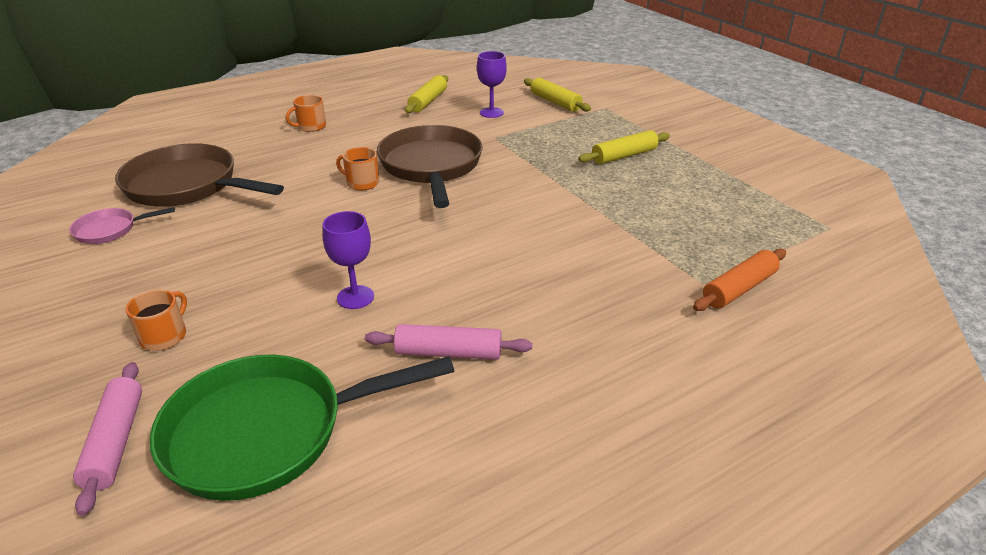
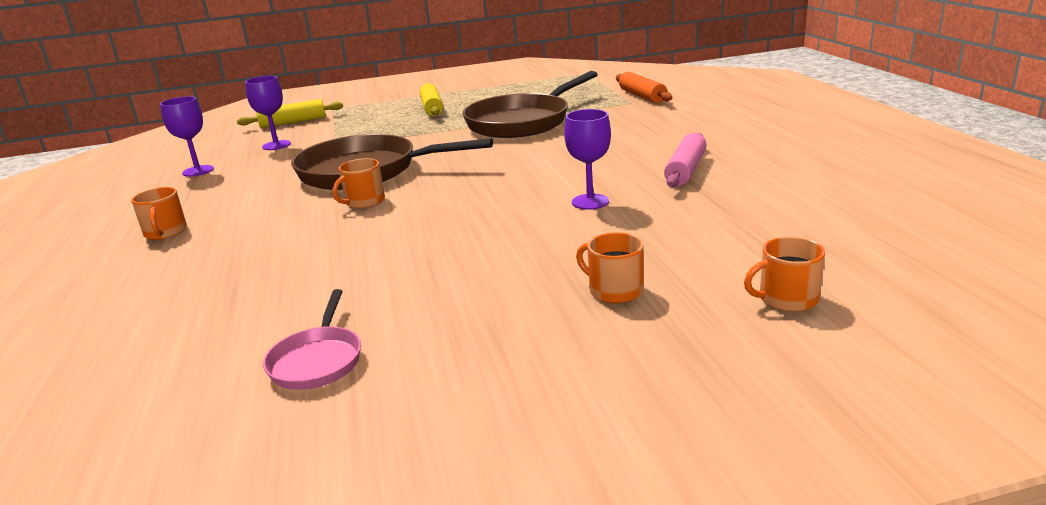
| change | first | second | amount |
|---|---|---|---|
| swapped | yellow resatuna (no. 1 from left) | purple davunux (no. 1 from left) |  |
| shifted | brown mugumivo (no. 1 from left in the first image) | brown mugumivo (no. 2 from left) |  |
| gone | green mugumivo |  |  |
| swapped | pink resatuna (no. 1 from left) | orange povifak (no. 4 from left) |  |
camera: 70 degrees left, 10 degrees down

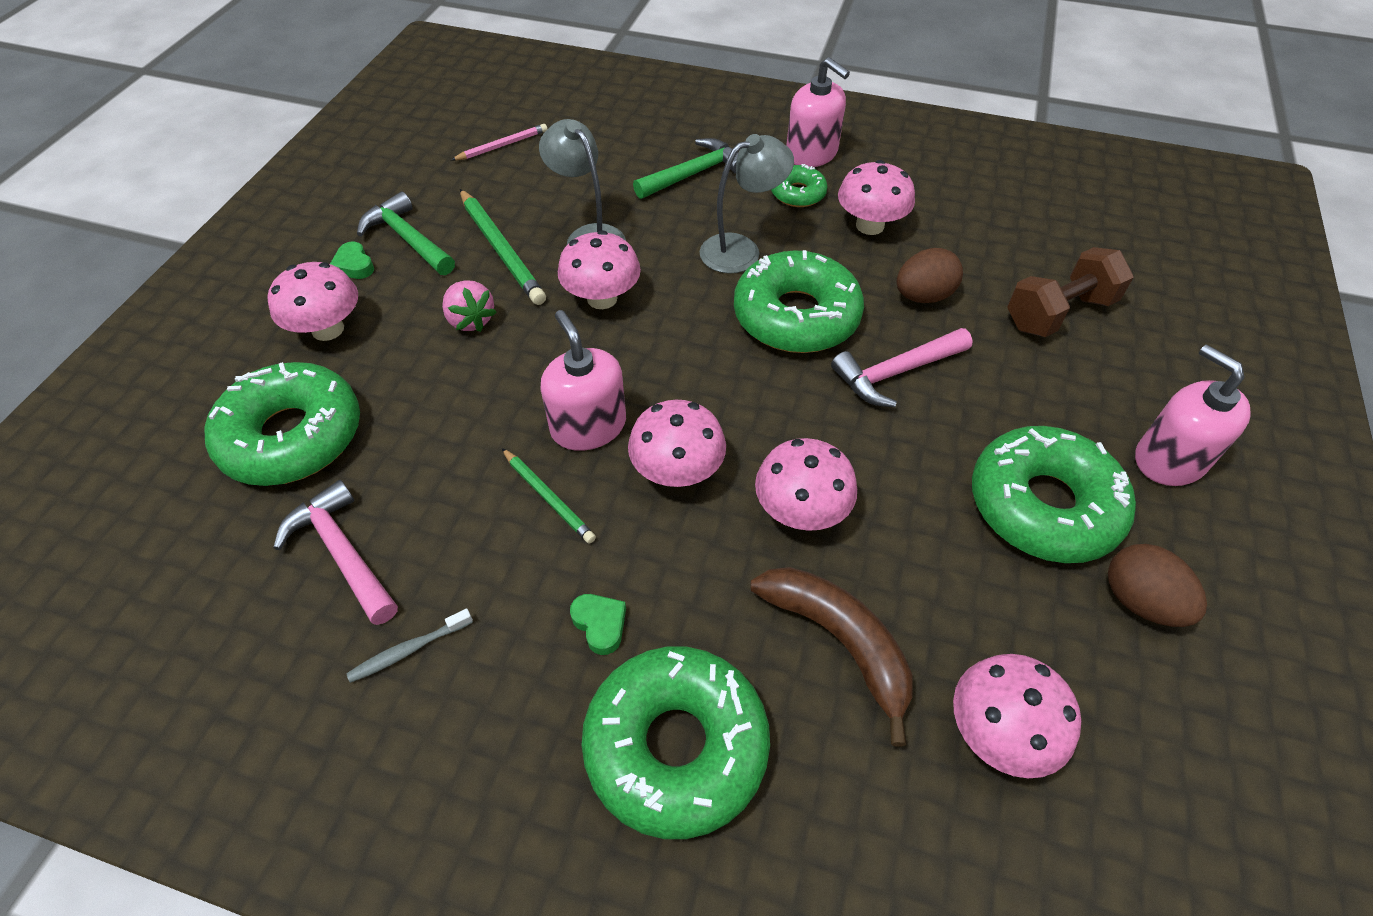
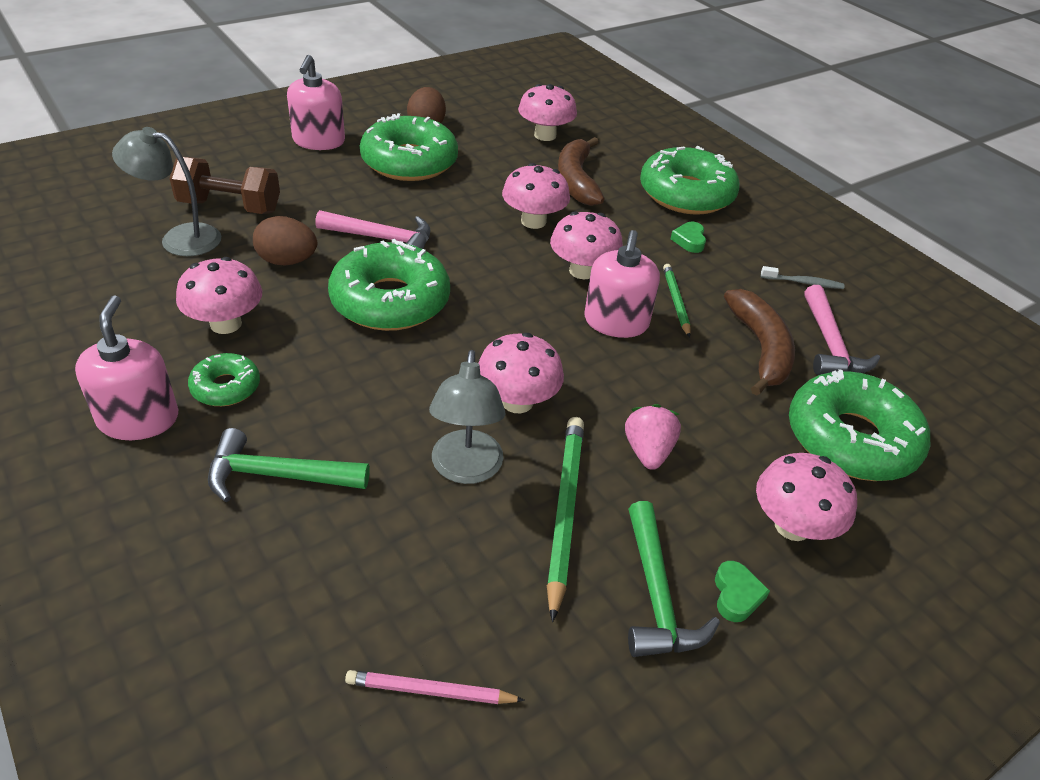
| change | first | second | amount |
|---|---|---|---|
| shifted | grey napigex (no. 2 from left in the first image) | grey napigex (no. 1 from left) |  |
| new |  | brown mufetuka (no. 2 from left) |  |
camera: 145 degrees left, 10 degrees down

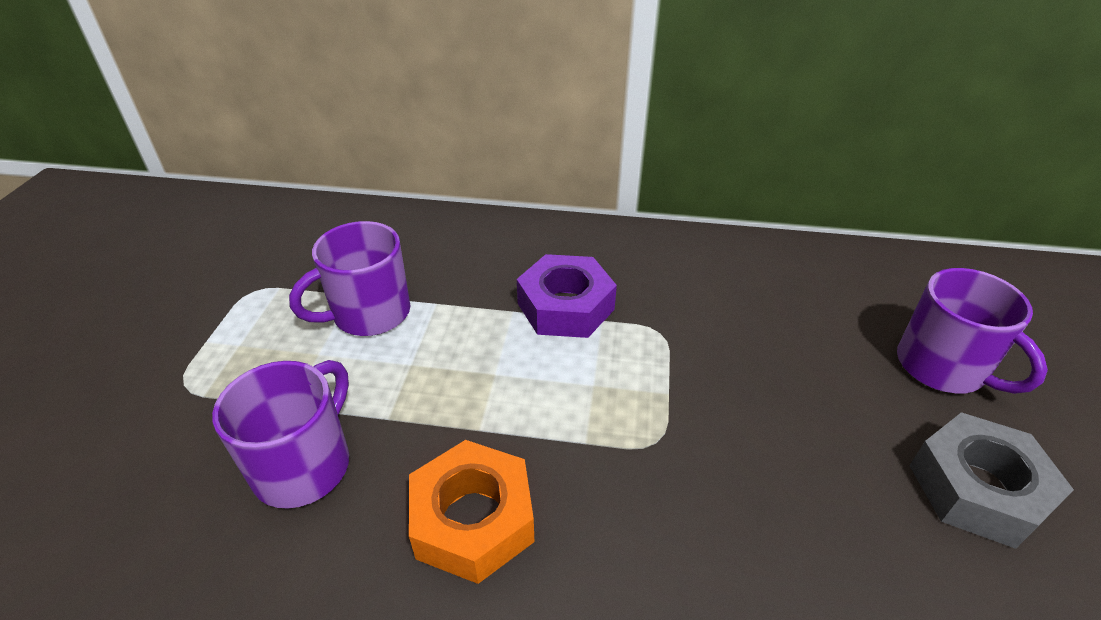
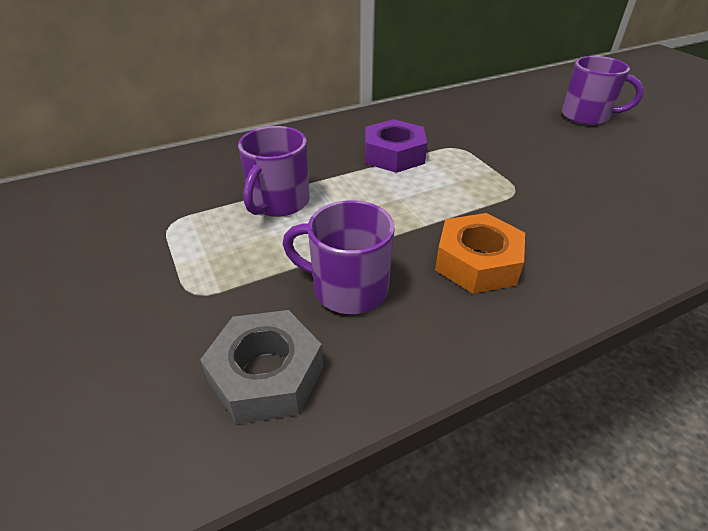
| change | first | second | amount |
|---|---|---|---|
| rotated | purple povifak (no. 1 from left in the first image) | purple povifak (no. 2 from left) | 60 degrees counterclockwise |
| shifted | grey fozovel |  |  |
camera: 35 degrees left, 0 degrees up

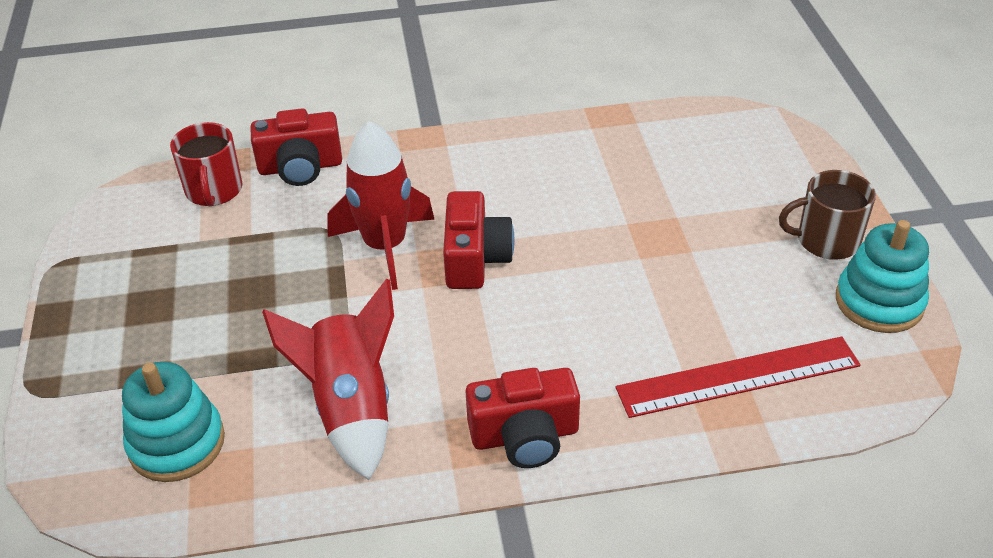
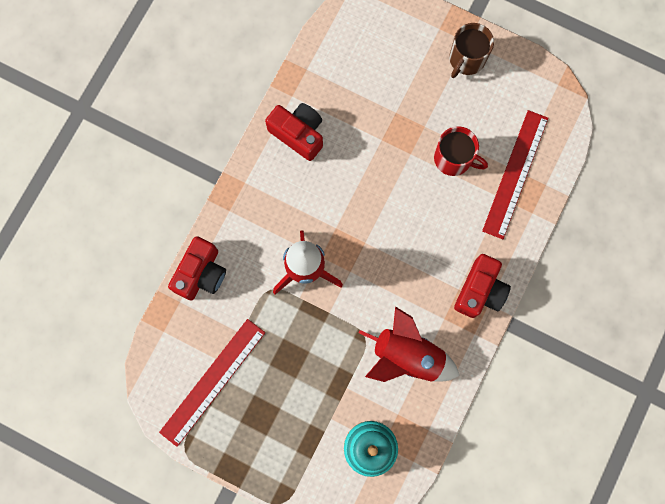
| change | first | second | amount |
|---|---|---|---|
| shifted | red povifak |  |  |
| shifted | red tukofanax (no. 2 from left) |  |  |
| gone | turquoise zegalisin (no. 2 from left) |  |  |
| new |  | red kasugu (no. 1 from left) |  |
camera: 55 degrees left, 35 degrees up

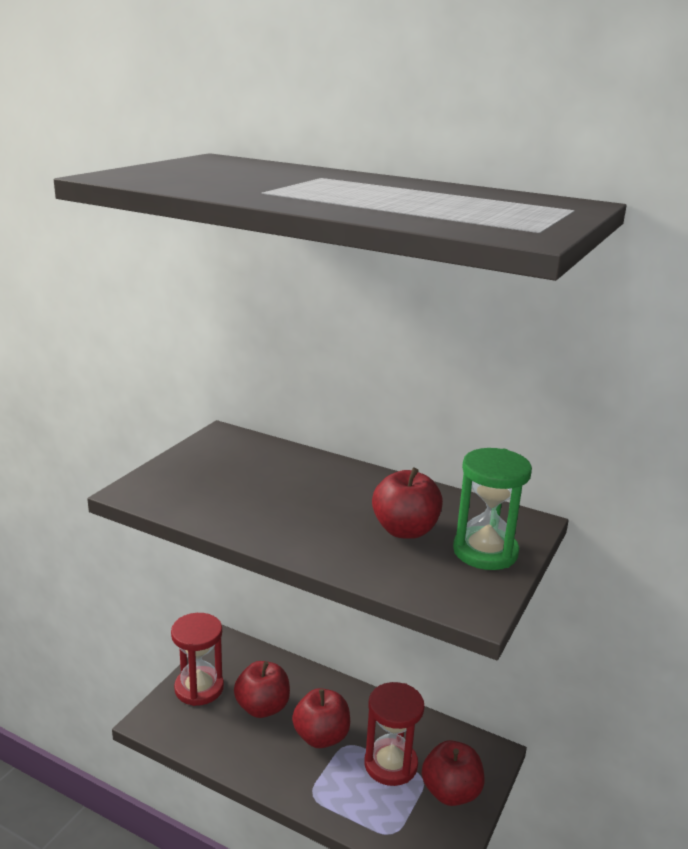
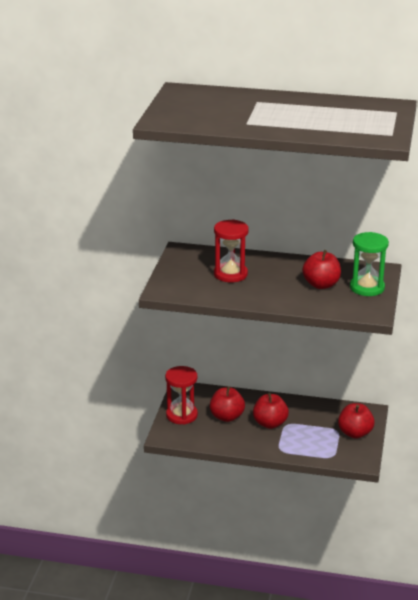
| change | first | second | amount |
|---|---|---|---|
| shifted | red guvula (no. 2 from left) |  |  |
camera: 15 degrees left, 5 degrees up

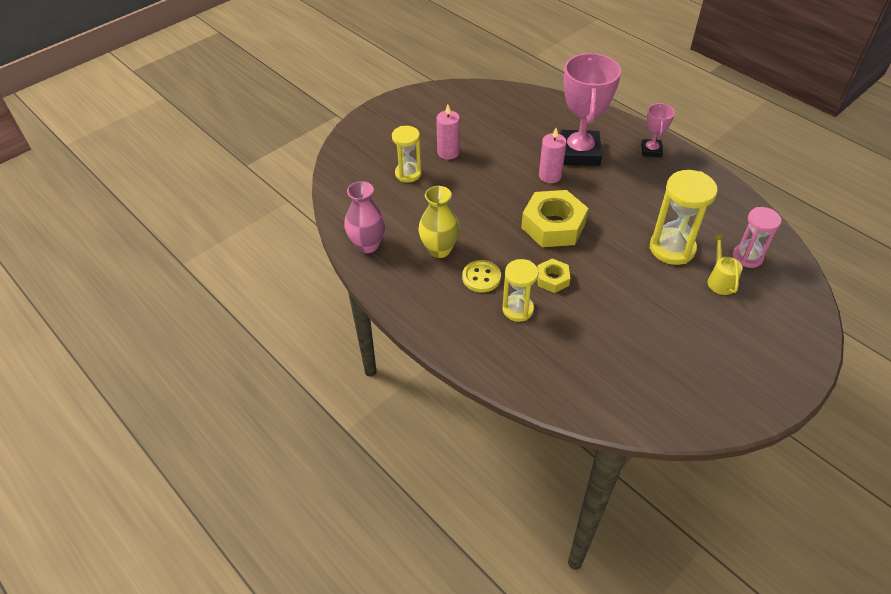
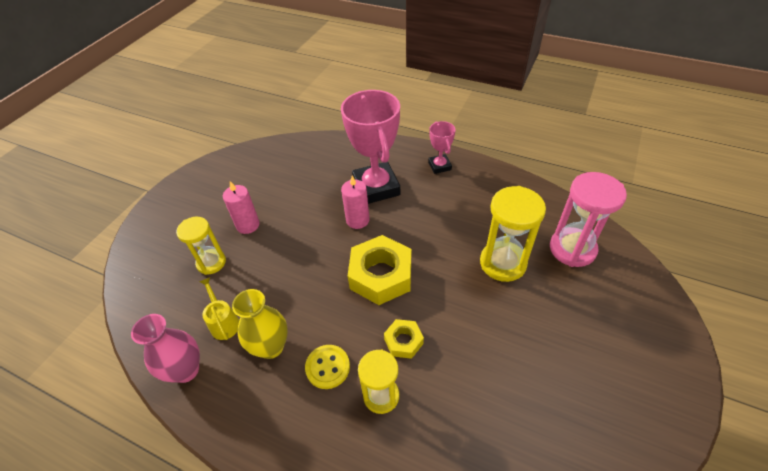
| change | first | second | amount |
|---|---|---|---|
| scaled | pink guvula |  | x1.54 |
| shifted | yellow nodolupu |  |  |
camera: 20 degrees left, 0 degrees up

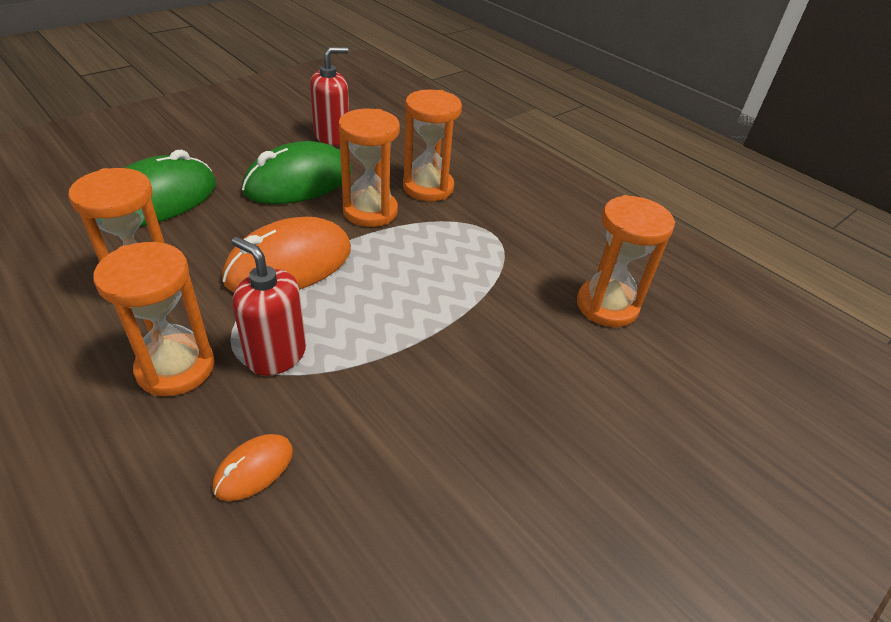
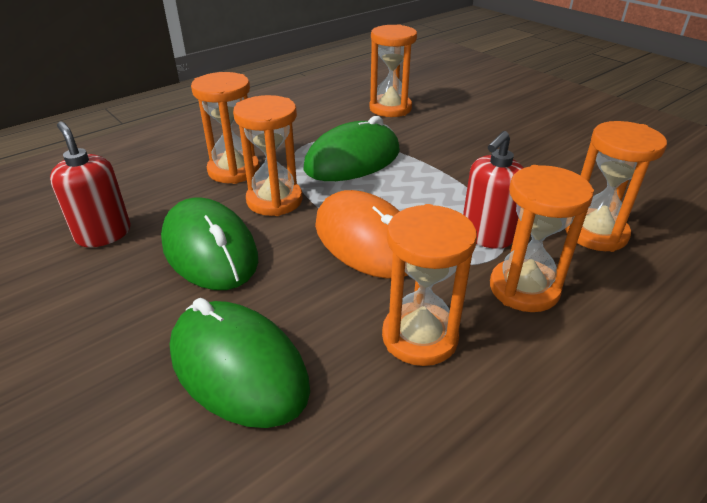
| change | first | second | amount |
|---|---|---|---|
| swapped | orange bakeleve (no. 1 from left) | orange guvula (no. 6 from left) |  |
| new |  | green bakeleve (no. 3 from left) |  |
camera: 85 degrees left, 5 degrees down

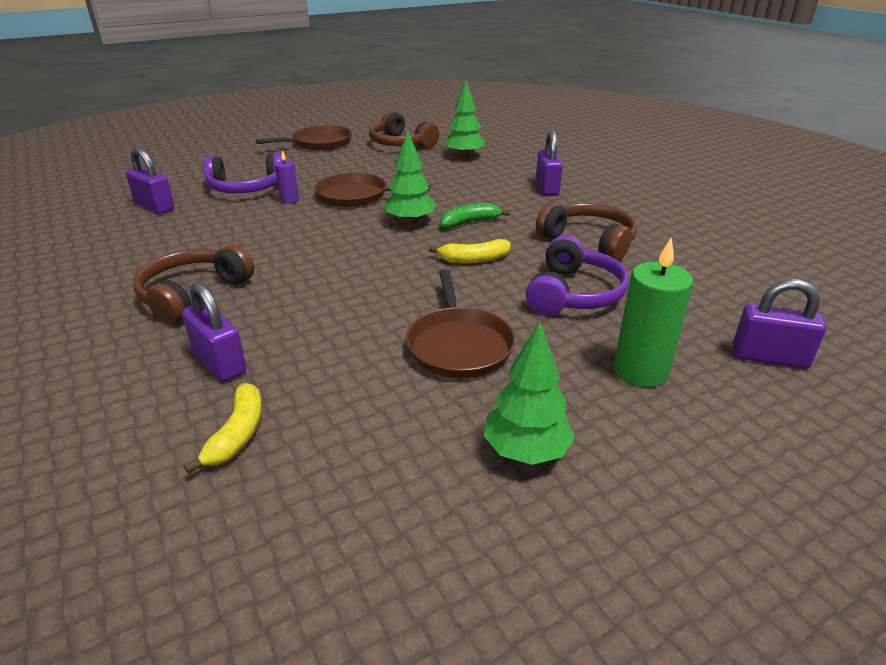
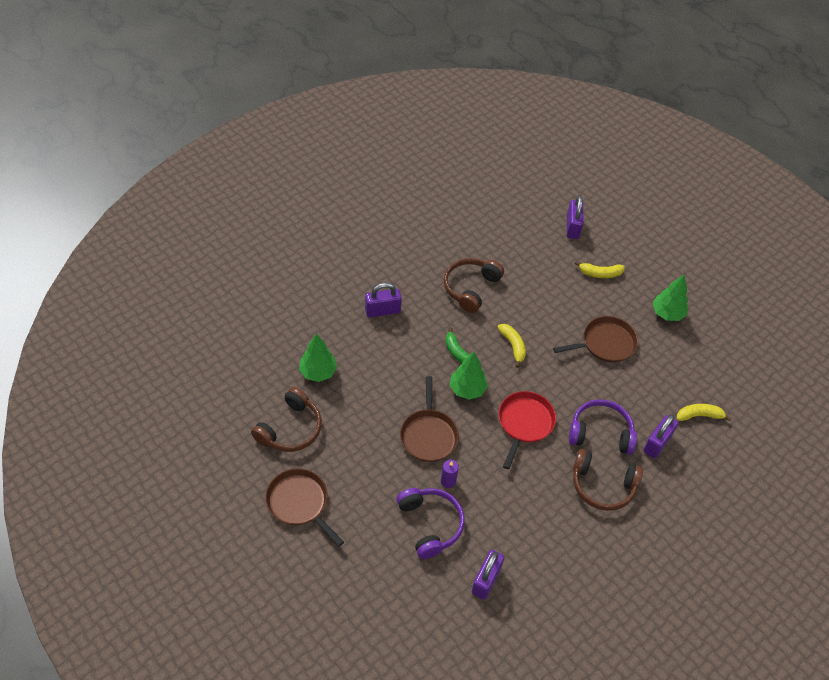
| change | first | second | amount |
|---|---|---|---|
| shifted | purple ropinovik (no. 2 from left) |  |  |
| swapped | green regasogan | yellow mufetuka (no. 2 from left) |  |
| new |  | red mugumivo |  |
camera: 105 degrees left, 20 degrees up

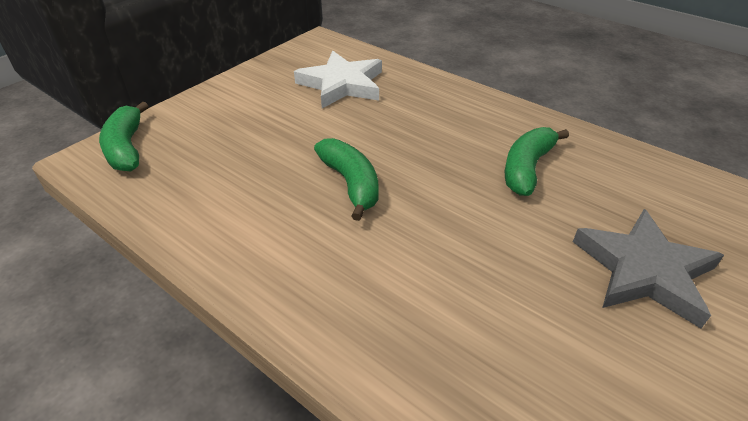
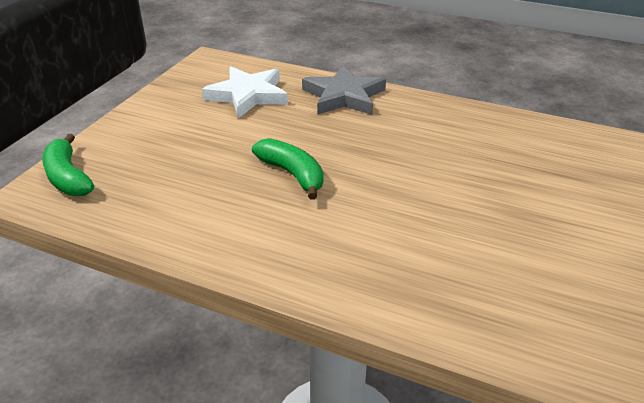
| change | first | second | amount |
|---|---|---|---|
| gone | green mufetuka (no. 3 from left) |  |  |
| shifted | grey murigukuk |  |  |
camera: 15 degrees left, 5 degrees down

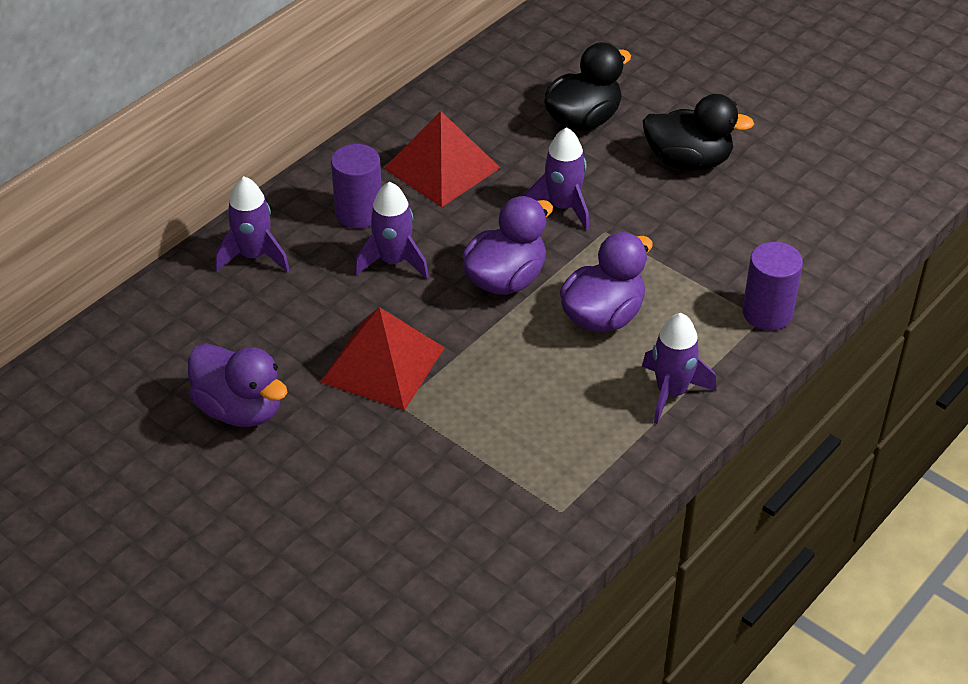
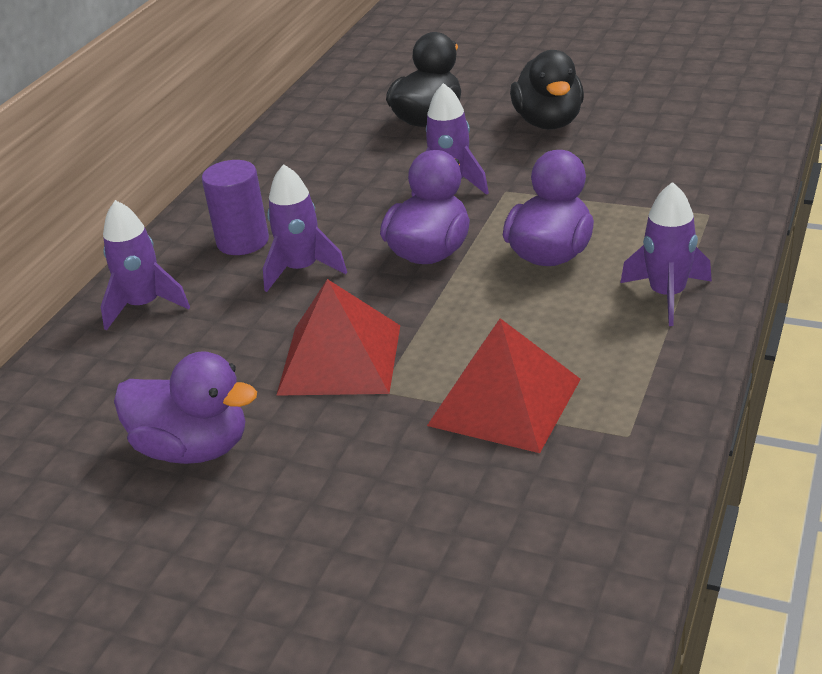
| change | first | second | amount |
|---|---|---|---|
| rotated | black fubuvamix (no. 2 from left) |  | 90 degrees clockwise |
| shifted | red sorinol (no. 2 from left) |  |  |
| gone | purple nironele (no. 2 from left) |  |  |
camera: 15 degrees left, 10 degrees down

